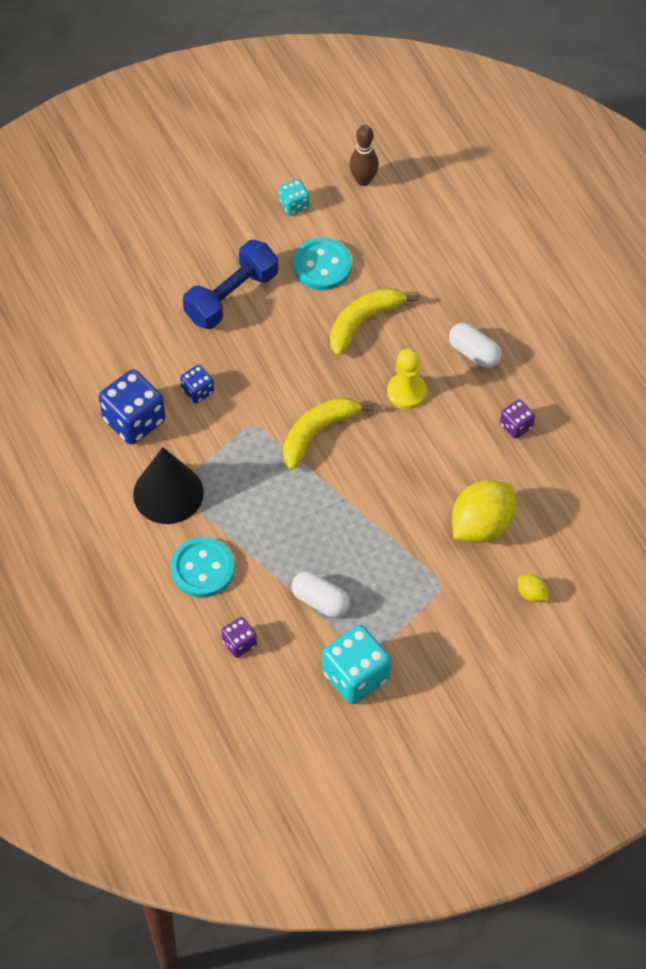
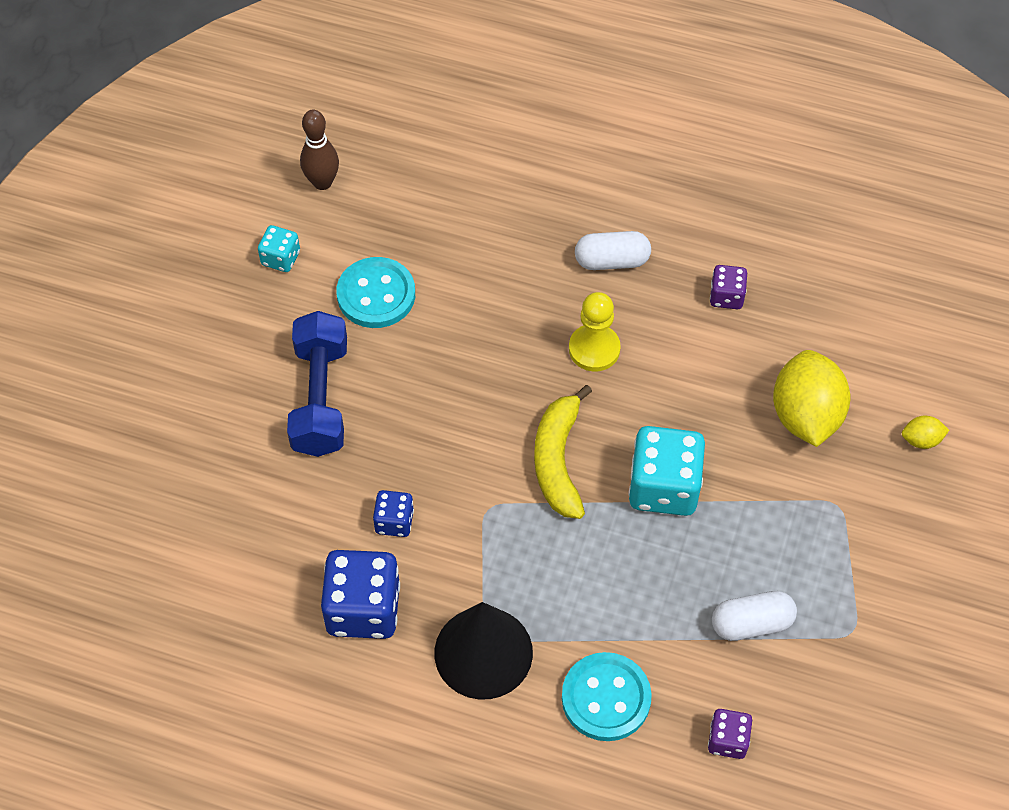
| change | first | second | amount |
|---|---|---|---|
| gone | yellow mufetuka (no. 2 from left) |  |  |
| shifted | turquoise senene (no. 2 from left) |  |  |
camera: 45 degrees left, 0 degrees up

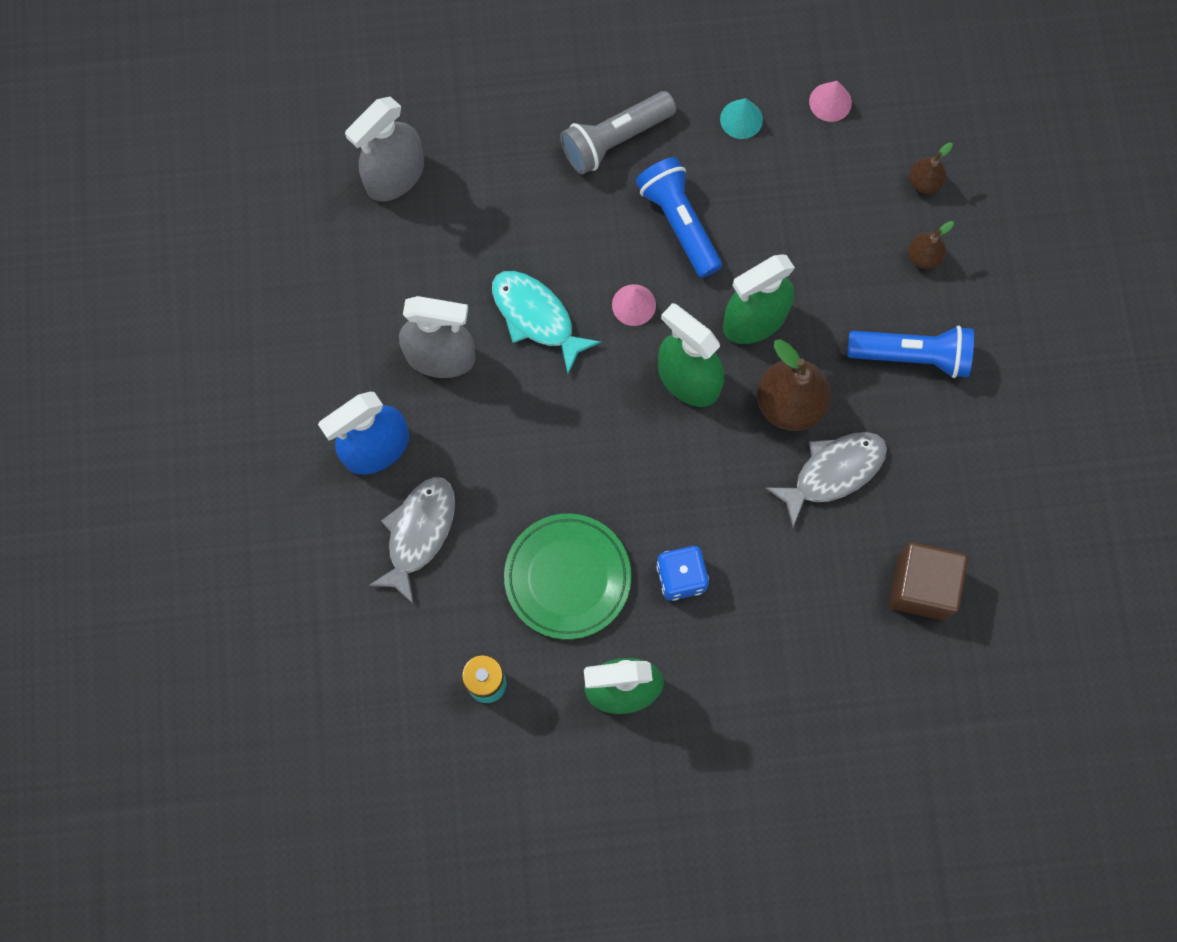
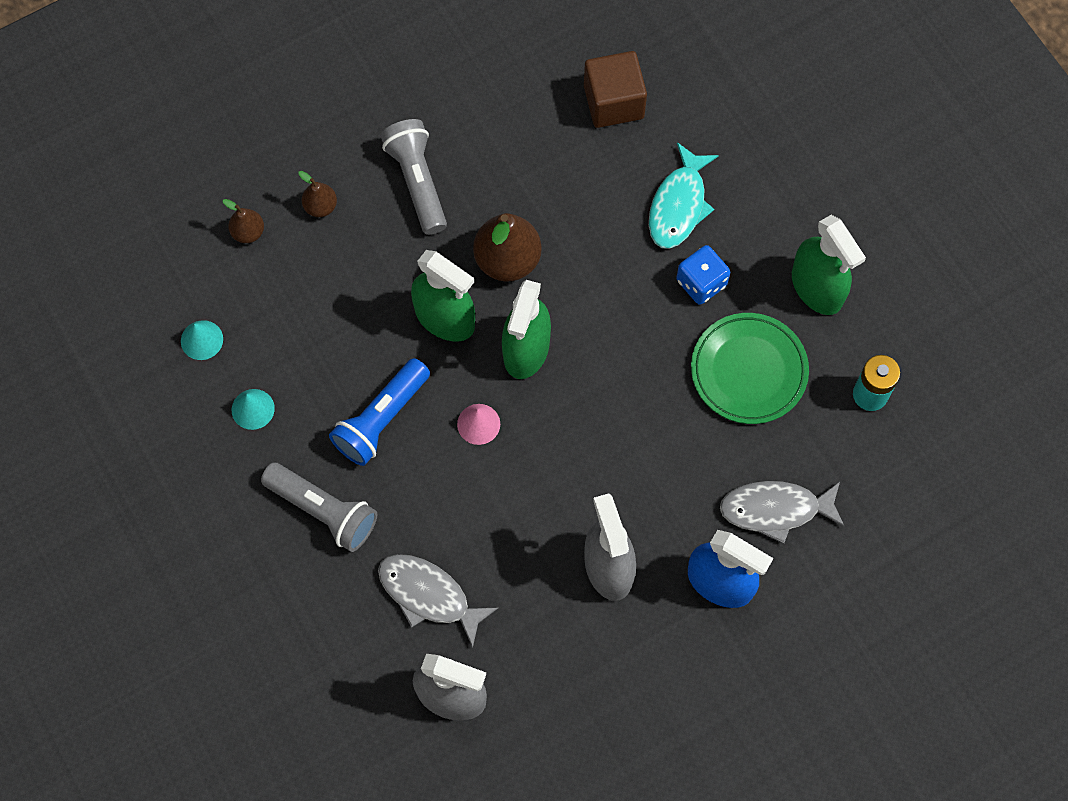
| change | first | second | amount |
|---|---|---|---|
| repainted | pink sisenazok (no. 2 from left) | turquoise sisenazok (no. 1 from left) |  |
| shifted | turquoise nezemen |  |  |
| repainted | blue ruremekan (no. 2 from left) | grey ruremekan (no. 2 from left) |  |
| shifted | grey nezemen (no. 2 from left in the first image) | grey nezemen (no. 1 from left) |  |
camera: 115 degrees left, 5 degrees down

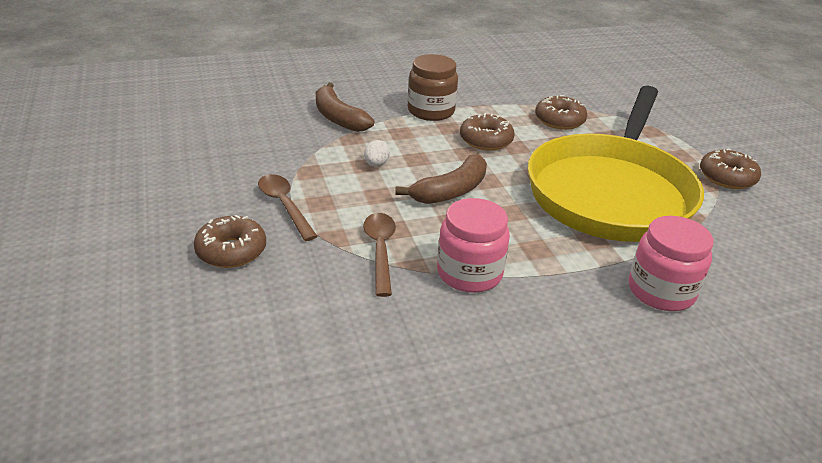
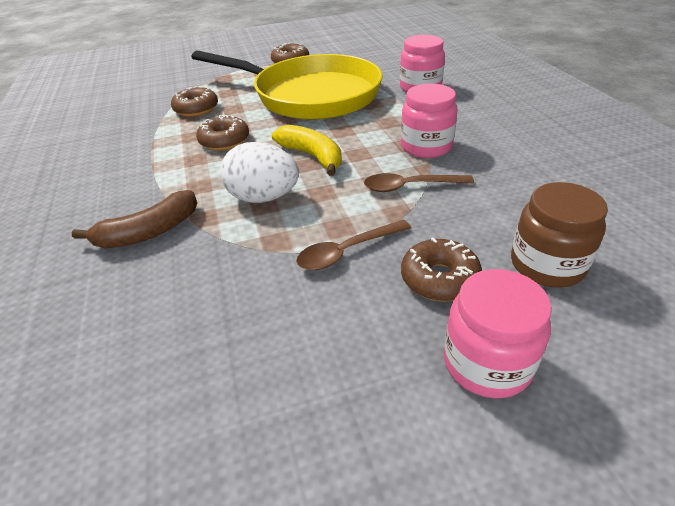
| change | first | second | amount |
|---|---|---|---|
| shifted | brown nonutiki |  |  |
| scaled | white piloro |  | x2.17 |
| repainted | brown mufetuka (no. 2 from left) | yellow mufetuka |  |
| new |  | pink nonutiki (no. 3 from left) |  |
camera: 85 degrees left, 5 degrees up

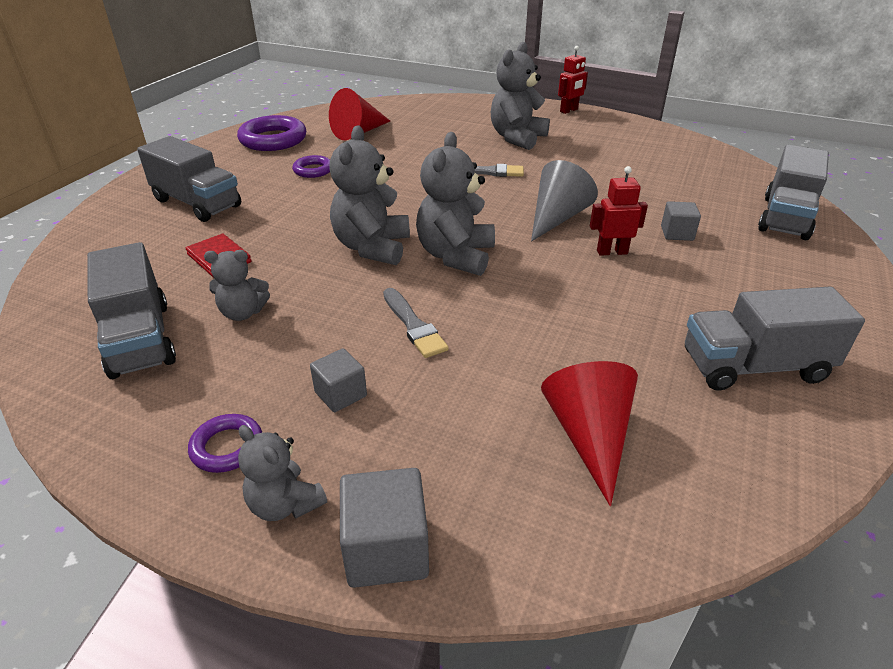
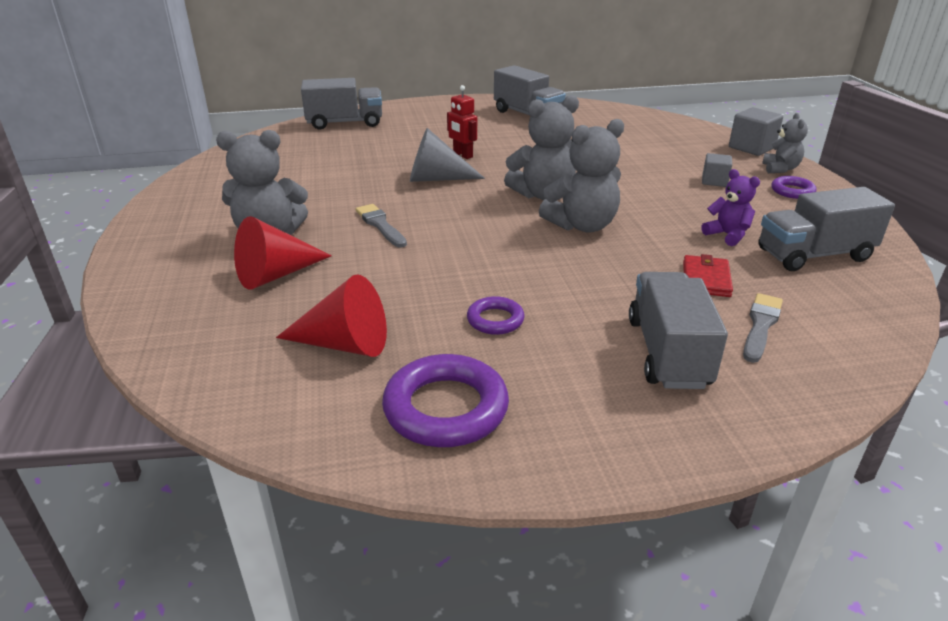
| change | first | second | amount |
|---|---|---|---|
| gone | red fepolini (no. 1 from left) |  |  |
| gone | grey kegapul (no. 3 from left) |  |  |
| rotated | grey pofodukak (no. 1 from left in the first image) | grey pofodukak (no. 4 from left) | 135 degrees counterclockwise |
| repainted | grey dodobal (no. 1 from left) | purple dodobal |  |
| shifted | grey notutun (no. 1 from left in the first image) | grey notutun (no. 2 from left) |  |
| shifted | red sisenazok (no. 2 from left in the first image) | red sisenazok (no. 1 from left) |  |
camera: 125 degrees left, 5 degrees down

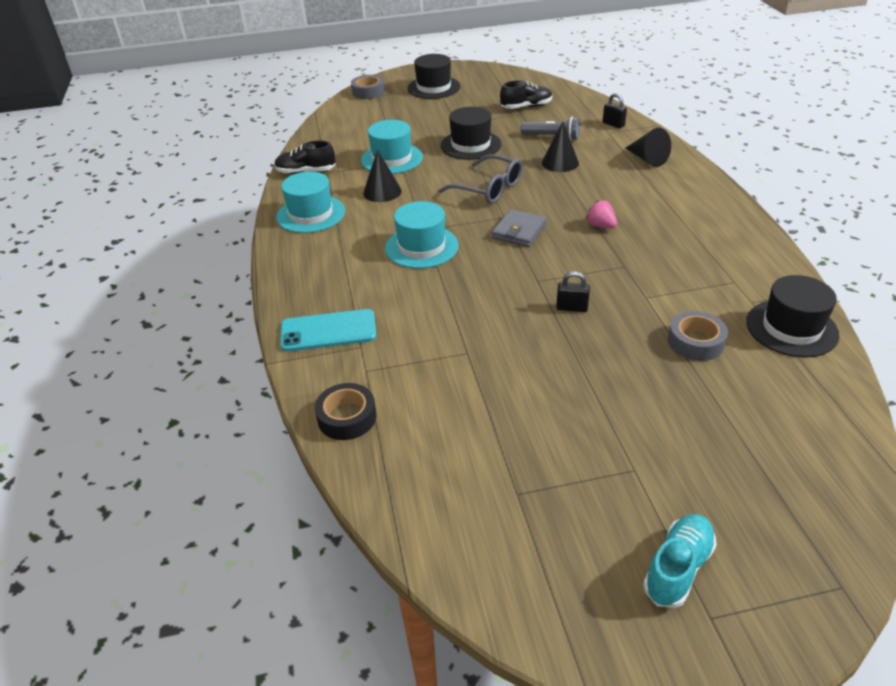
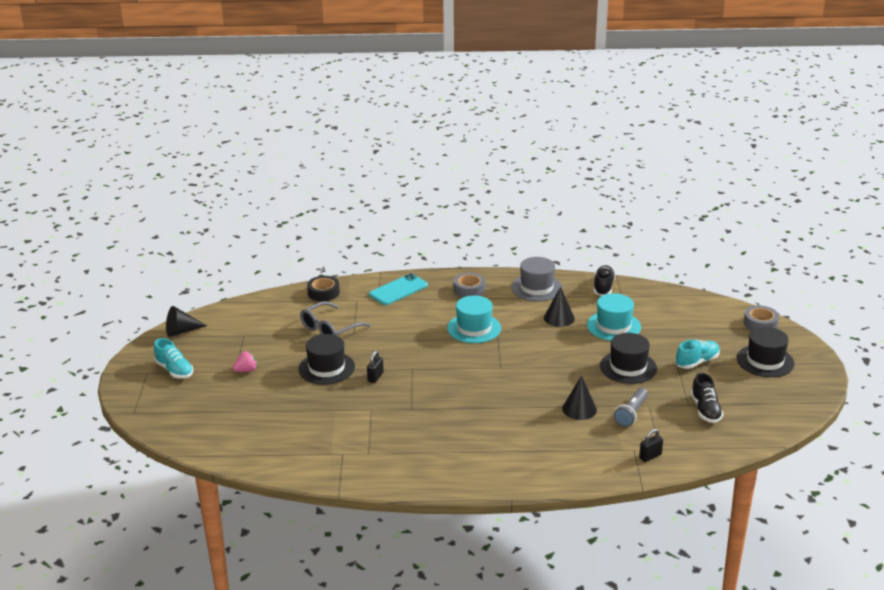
| change | first | second | amount |
|---|---|---|---|
| shifted | black sisenazok (no. 3 from left in the first image) | black sisenazok (no. 1 from left) |  |
| shifted | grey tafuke |  |  |
| repainted | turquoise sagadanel (no. 1 from left) | grey sagadanel |  |
| shifted | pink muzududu |  |  |
| gone | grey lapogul |  |  |
| shifted | black sagadanel (no. 3 from left in the first image) | black sagadanel (no. 1 from left) |  |
| rotated | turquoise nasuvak |  | 45 degrees clockwise |
| shifted | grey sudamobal (no. 2 from left in the first image) | grey sudamobal (no. 1 from left) |  |
| new |  | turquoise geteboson (no. 2 from left) |  |
camera: 100 degrees right, 10 degrees down

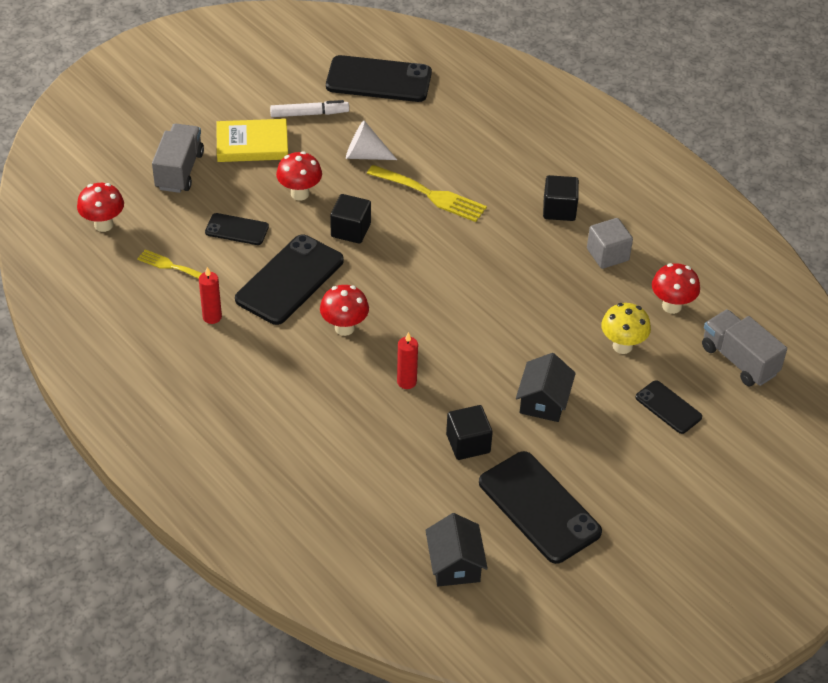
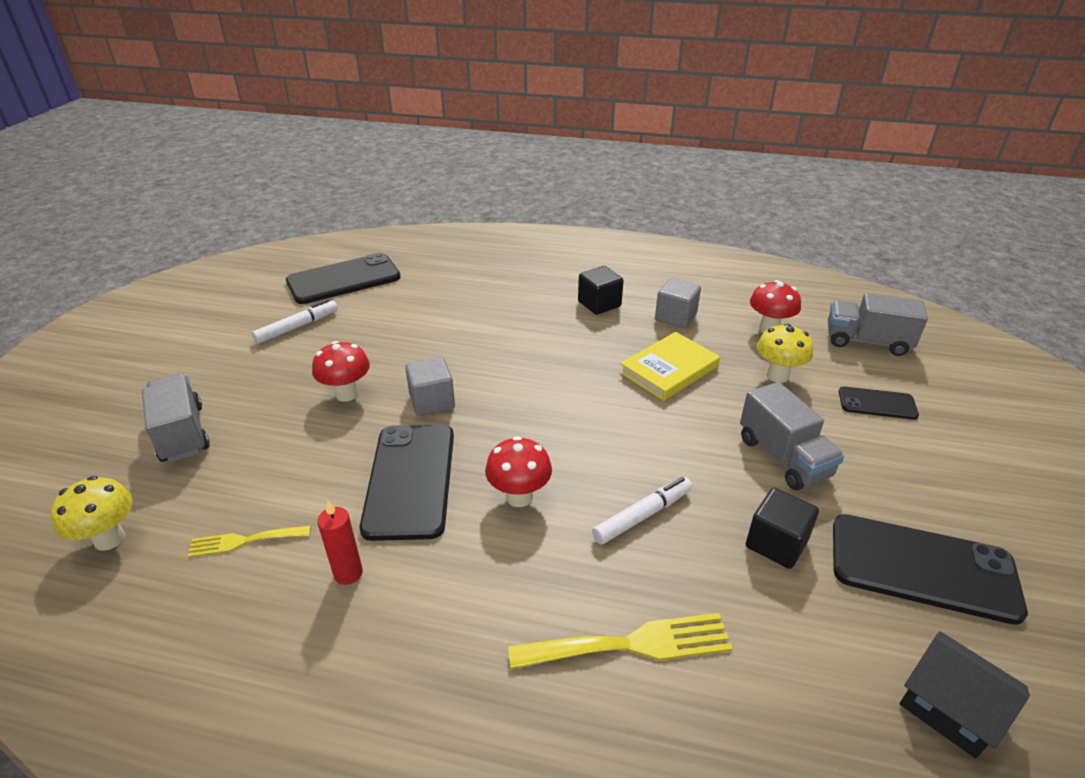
| change | first | second | amount |
|---|---|---|---|
| shifted | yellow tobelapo |  |  |
| gone | white sisenazok |  |  |
| shifted | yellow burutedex (no. 2 from left) |  |  |
| repainted | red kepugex (no. 1 from left) | yellow kepugex (no. 1 from left) |  |
| repainted | black kegapul (no. 1 from left) | grey kegapul (no. 1 from left) |  |
| gone | black nasuvak (no. 1 from left) |  |  |
| swapped | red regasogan (no. 2 from left) | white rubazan (no. 2 from left) |  |
| swapped | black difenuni (no. 2 from left) | grey pofodukak (no. 2 from left) |  |
camera: 35 degrees left, 10 degrees down

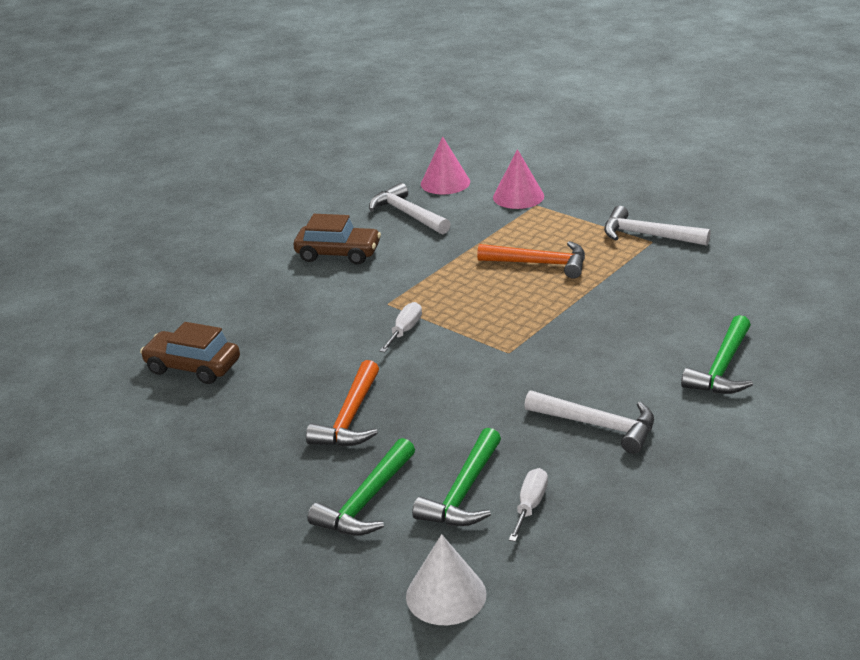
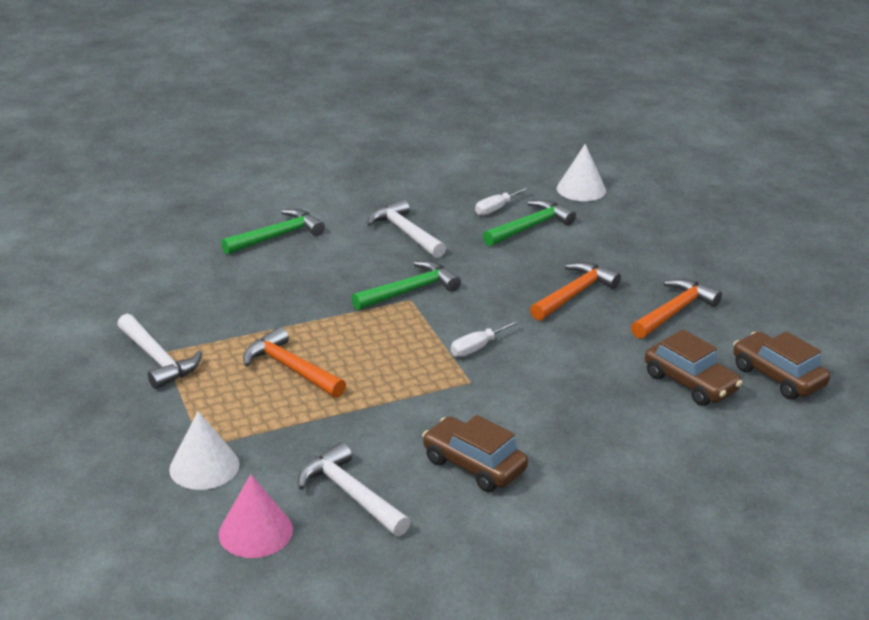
| change | first | second | amount |
|---|---|---|---|
| repainted | pink sisenazok (no. 2 from left) | white sisenazok (no. 1 from left) |  |
| rotated | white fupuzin (no. 1 from left in the first image) | white fupuzin (no. 2 from left) | 150 degrees clockwise |
| shifted | green fupuzin (no. 1 from left in the first image) | green fupuzin (no. 2 from left) |  |
| new |  | orange fupuzin (no. 3 from left) |  |
| new |  | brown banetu (no. 3 from left) |  |
camera: 155 degrees left, 0 degrees up

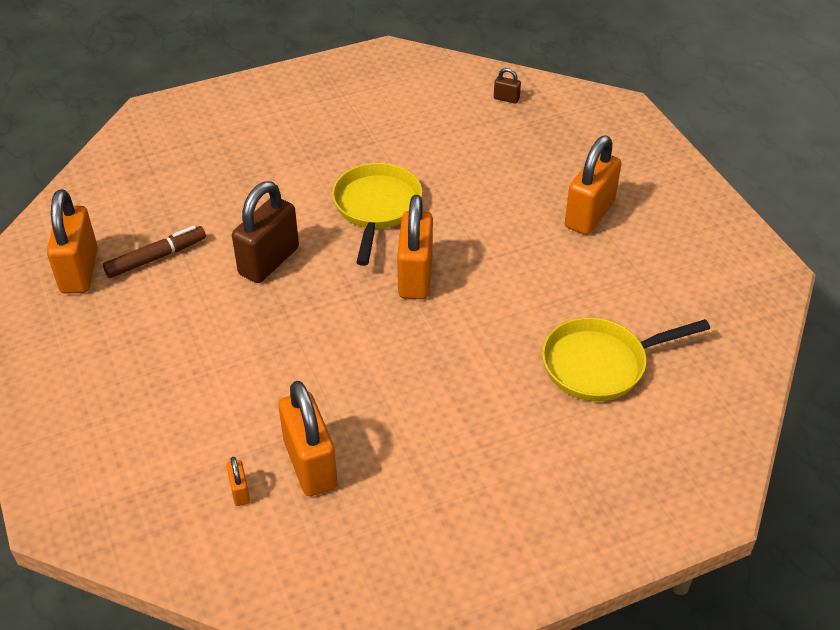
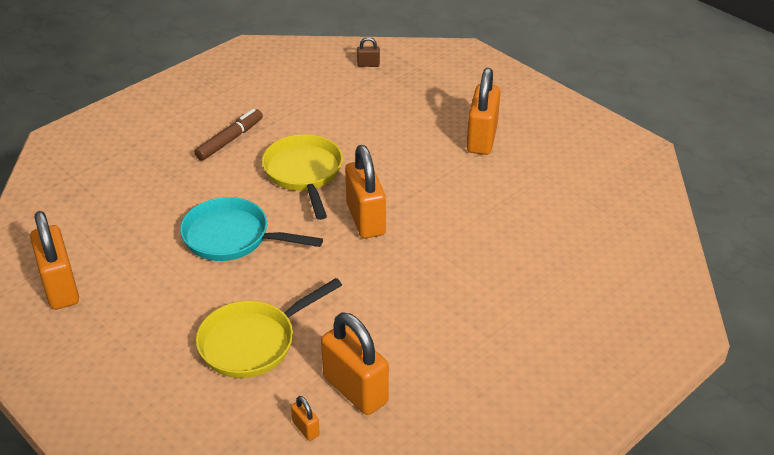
| change | first | second | amount |
|---|---|---|---|
| swapped | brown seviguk (no. 1 from left) | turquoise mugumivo |  |
| shifted | brown rubazan |  |  |
| shifted | yellow mugumivo (no. 2 from left in the first image) | yellow mugumivo (no. 1 from left) |  |
camera: 20 degrees left, 5 degrees down

